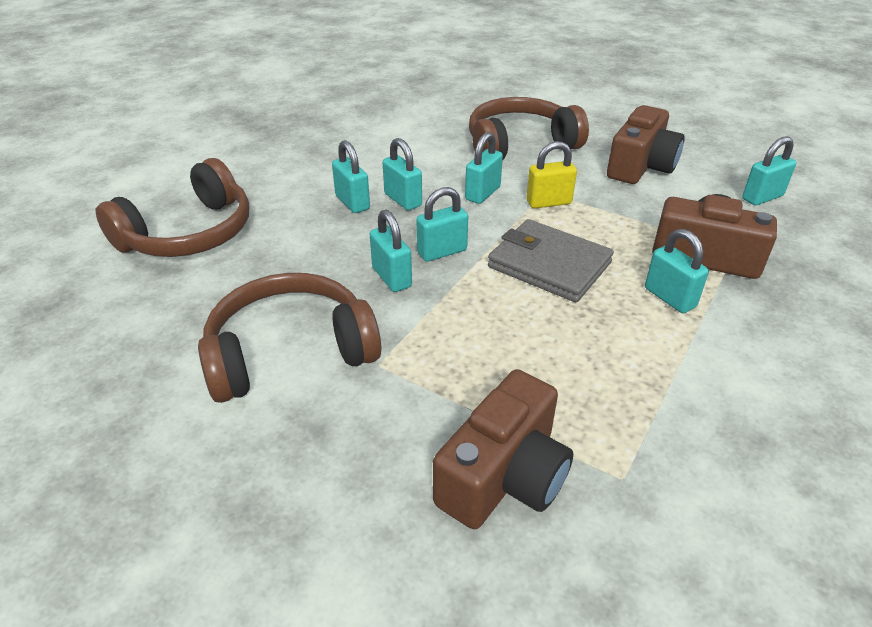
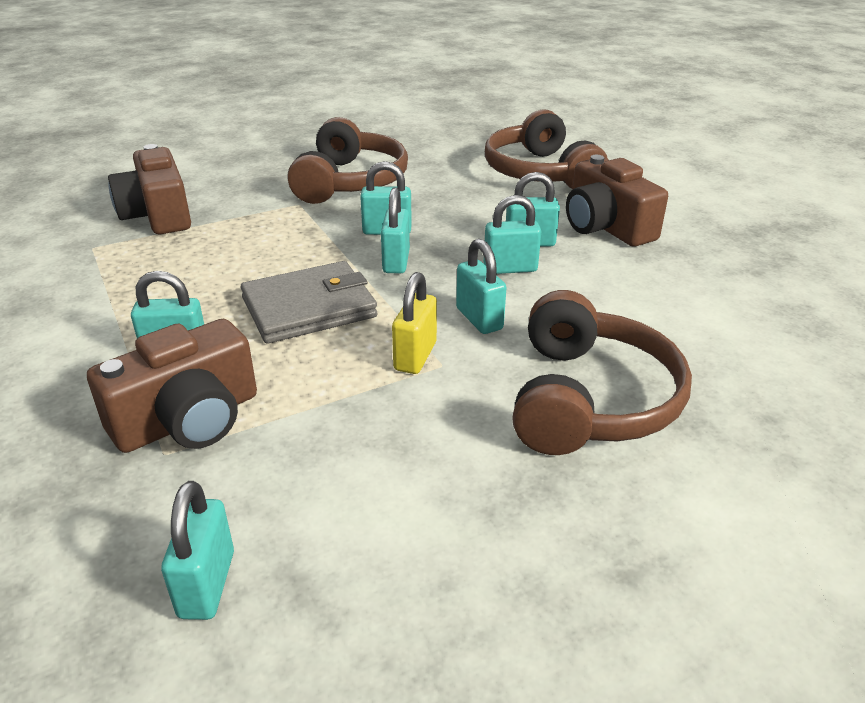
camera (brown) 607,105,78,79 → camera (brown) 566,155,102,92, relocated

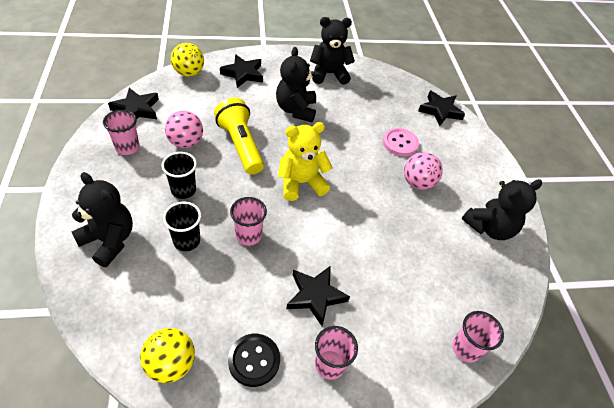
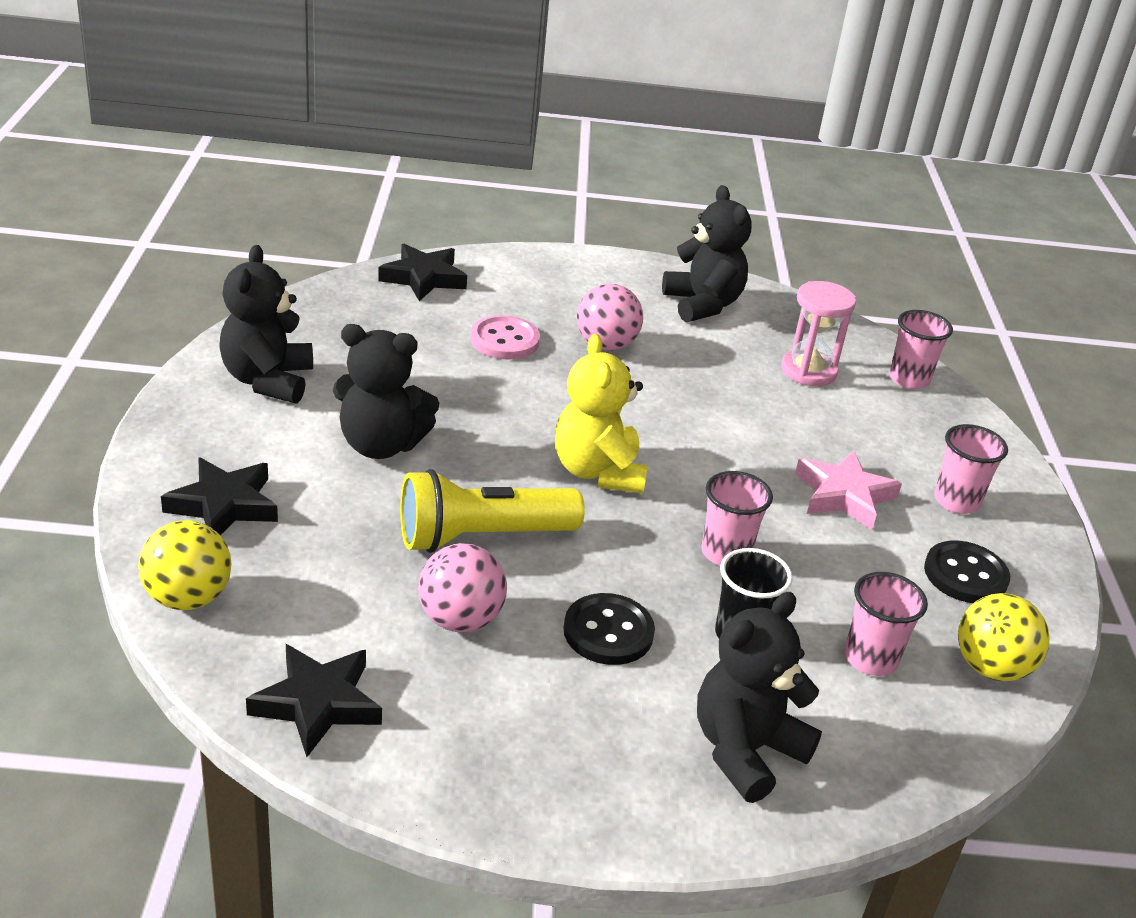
cup (black) 162,152,35,47 → button (black) 564,593,91,72
- → hourglass (pink) 781,281,75,105
star (black) 286,266,64,60 → star (pink) 795,451,107,79
cup (pink) 103,110,36,45 → cup (pink) 845,572,83,104, relocated

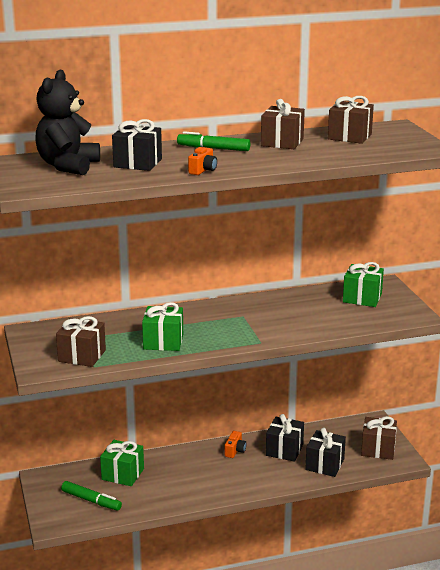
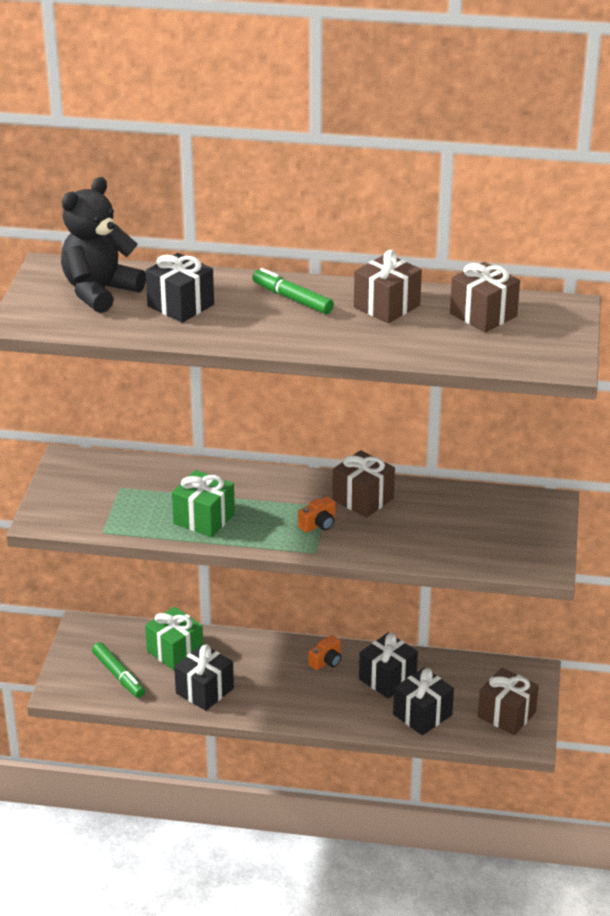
- → gift (black) 174,644,60,67
camera (orange) 188,147,29,28 → camera (orange) 298,496,38,37, relocated
gift (brown) 56,316,50,51 → gift (brown) 332,450,63,68, relocated
gift (green) 343,262,41,45 → -

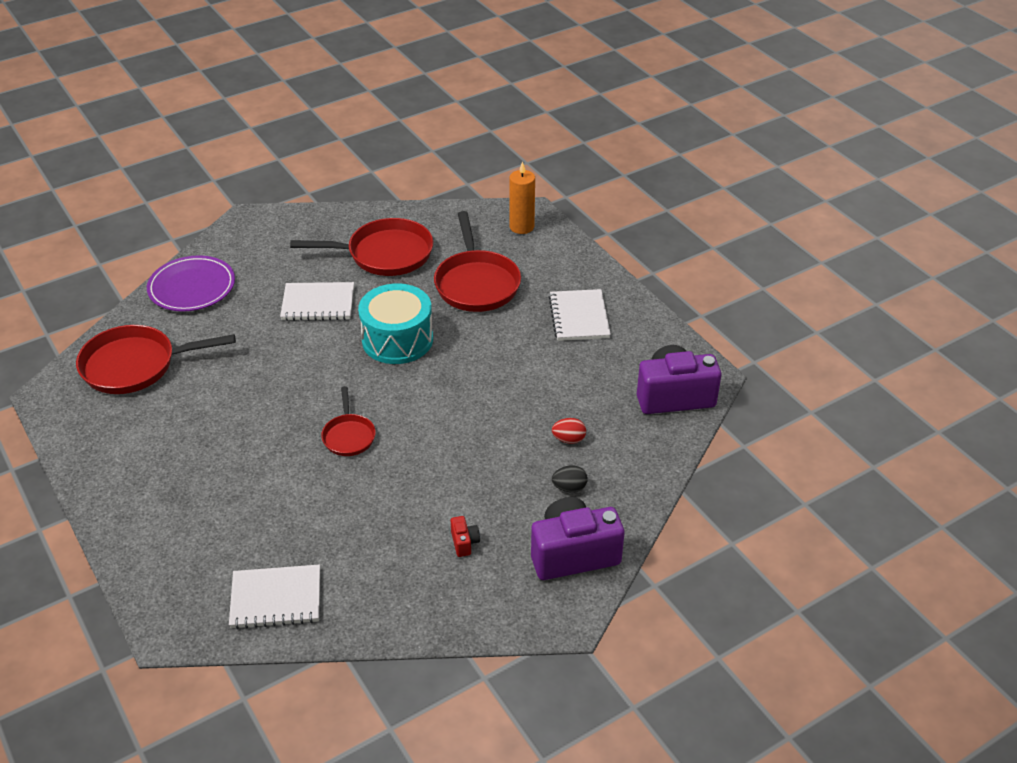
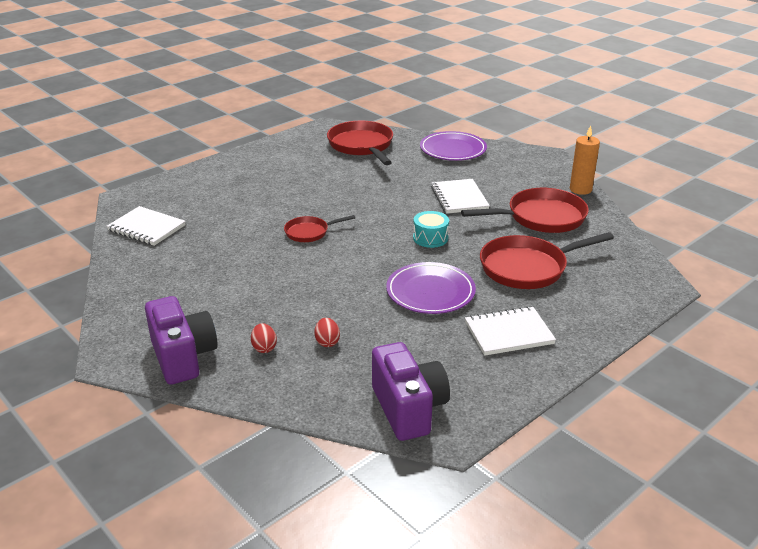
notebook (white) 229,564,91,65 → notebook (white) 107,206,79,40, 45 degrees counterclockwise
egg (black) 552,465,36,27 → egg (red) 251,323,26,30
- → plate (purple) 386,262,90,52
drum (turquoise) 358,283,75,81 → drum (turquoise) 413,211,36,37, x0.56
pan (red) 290,218,143,58 → pan (red) 461,188,128,45, 90 degrees counterclockwise
candle (orange) 509,161,26,73 → candle (orange) 570,125,30,70, relocated
camera (red) 451,516,29,41 → -

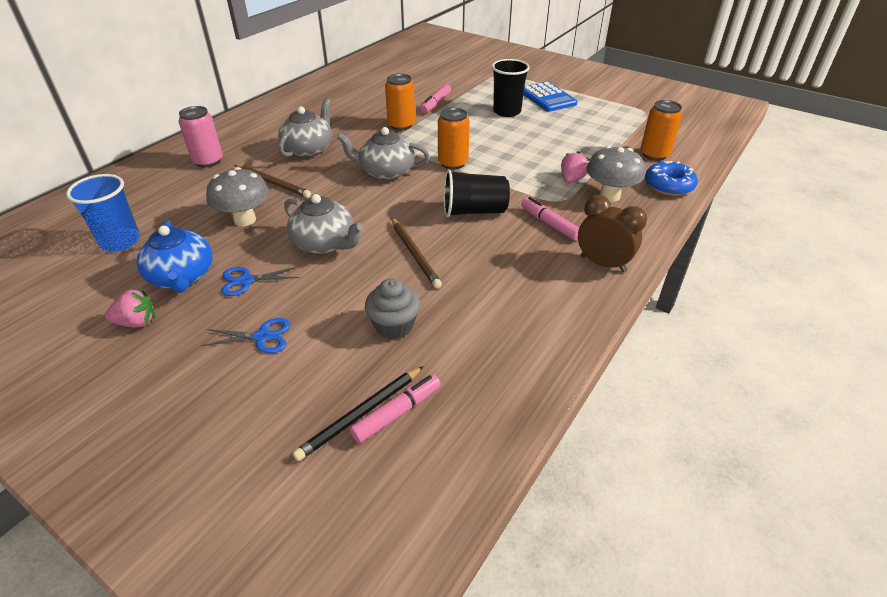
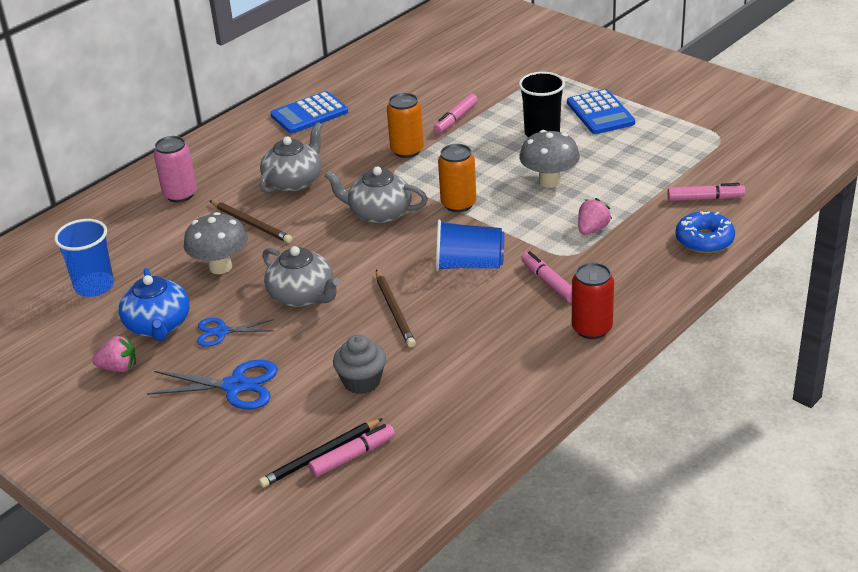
scissors (blue) 201,318,89,35 → scissors (blue) 147,360,131,49, x1.57
- → calculator (blue) 271,91,77,43
cup (black) 444,169,66,48 → cup (blue) 435,219,69,52
mushroom (grey) 586,146,59,56 → mushroom (grey) 519,130,61,58, relocated
clock (brown) 578,195,69,77 → can (red) 572,263,42,76
can (orange) 641,100,41,61 → marker (pink) 667,183,78,18

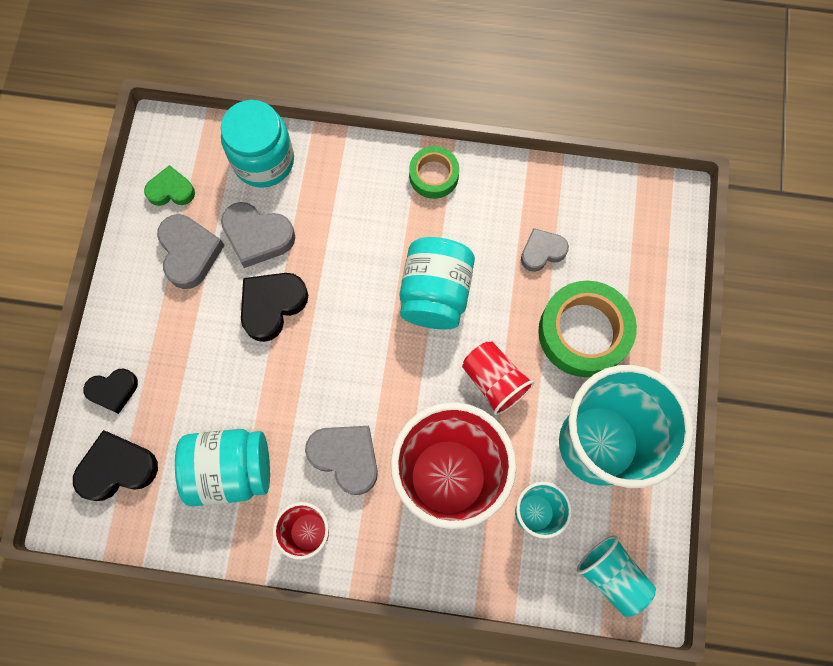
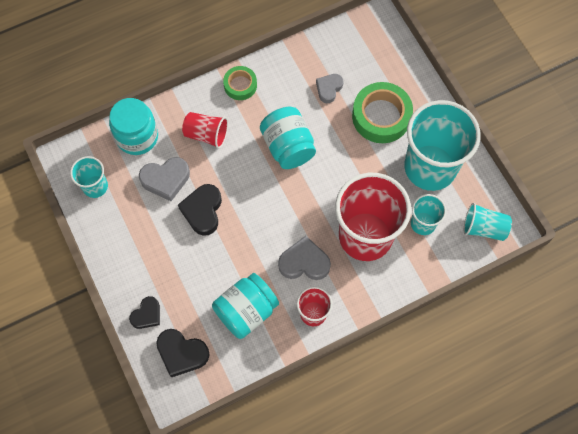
heart (green) 144,165,51,41 → cup (turquoise) 70,156,38,42
heart (black) 73,430,85,71 → heart (black) 156,329,53,48, 105 degrees counterclockwise
cup (red) 462,341,73,74 → cup (red) 182,112,46,36, relocated
heart (grey) 157,214,68,75 → -

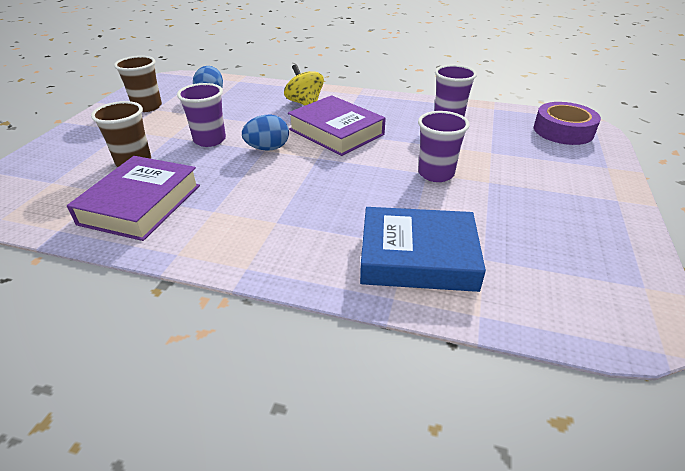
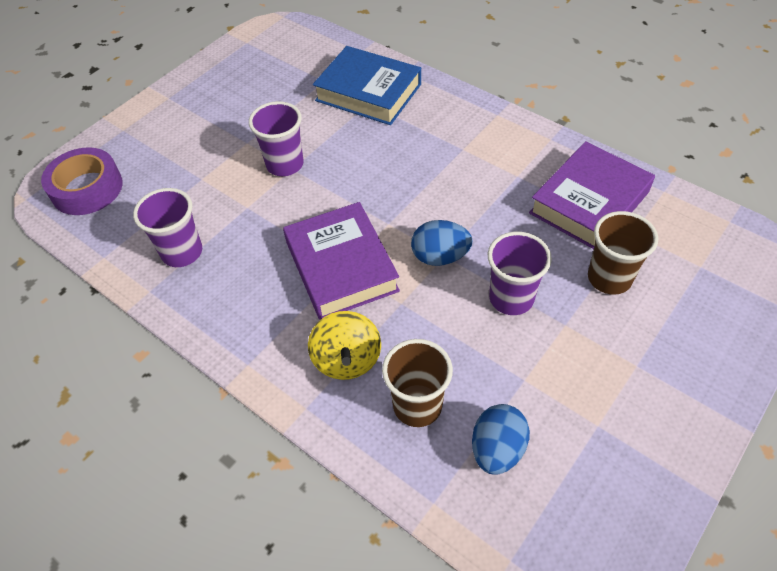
cup (brown) 114,56,48,56 → cup (brown) 382,339,71,88, relocated

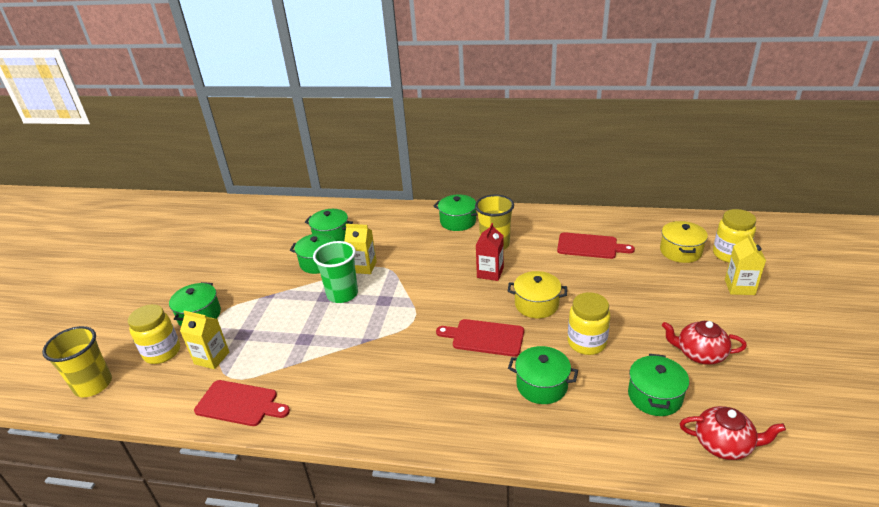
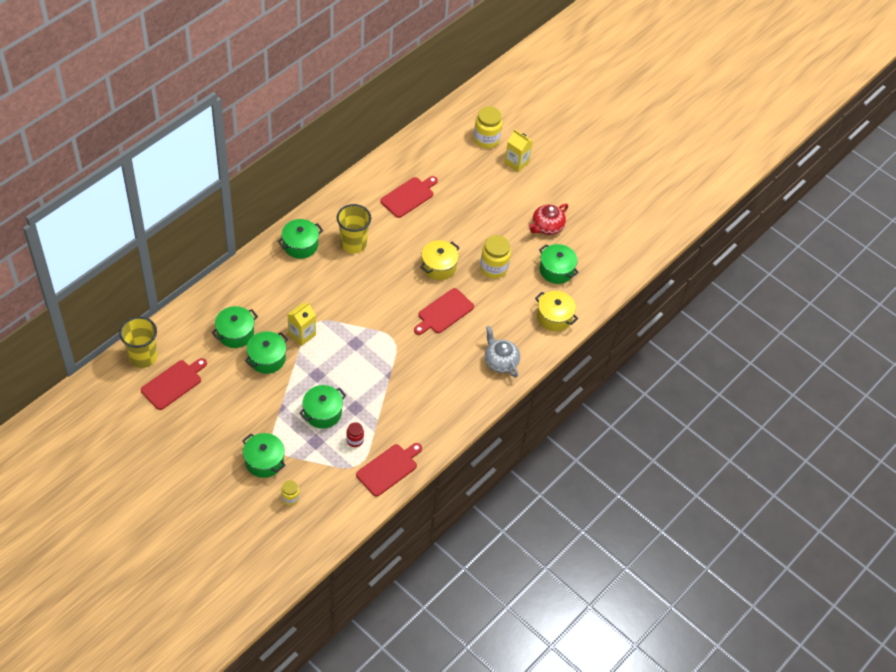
cup (yellow) 42,326,70,72 → cup (yellow) 119,317,39,51, relocated
- → cutting board (red) 141,358,66,52
jar (yellow) 128,304,52,60 → jar (yellow) 281,480,18,25, x0.55
pot (green) 508,346,70,58 → pot (green) 299,385,47,44, relocated
- → jar (red) 346,422,18,25
- → teapot (grey) 485,326,35,52
pot (yellow) 660,221,48,42 → pot (yellow) 535,291,43,41, relocated
carton (yellow) 180,311,49,58 → -
cup (green) 313,241,45,62 → -
carton (red) 476,223,28,58 → -
teapot (red) 680,406,106,54 → -

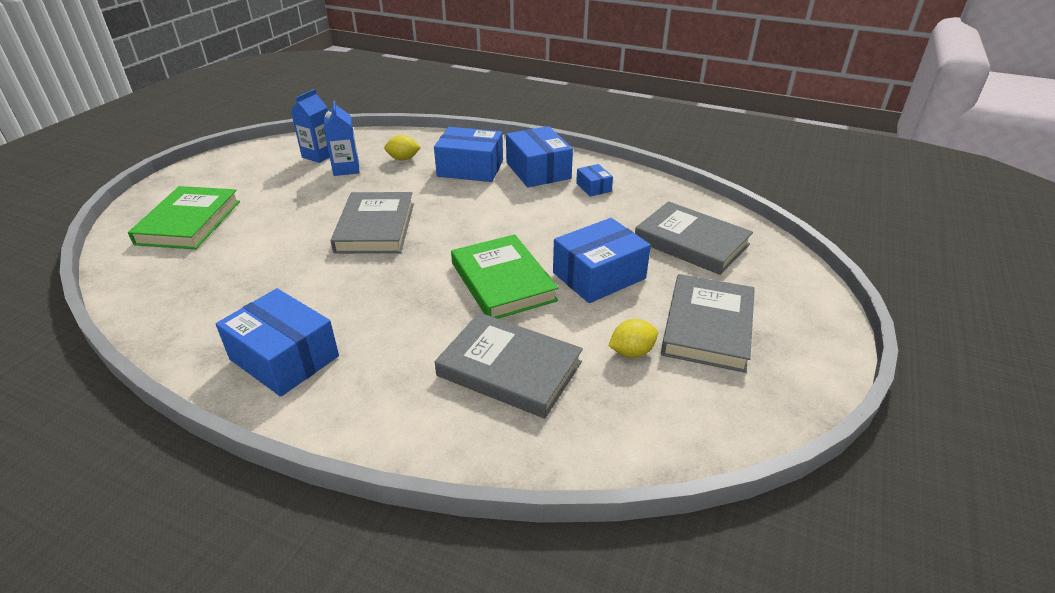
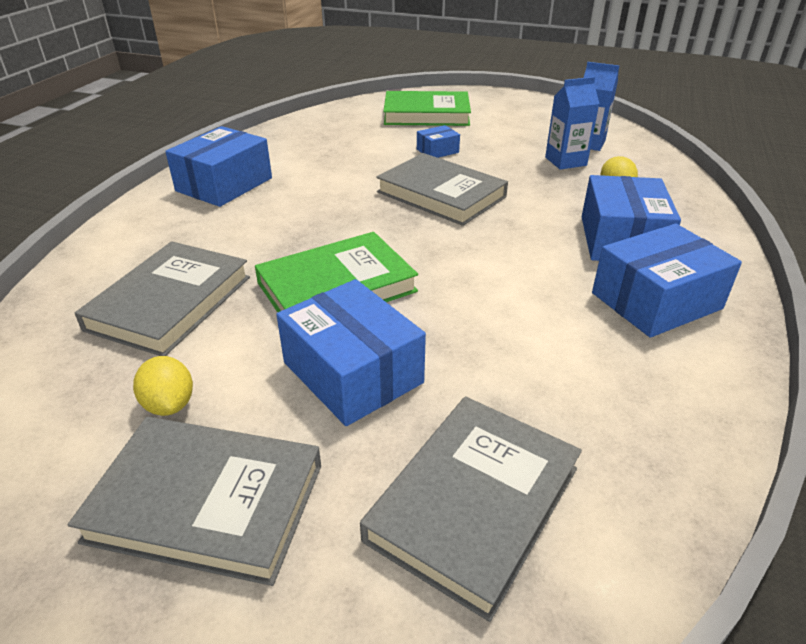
book (grey) 331,192,83,61 → book (grey) 376,153,132,73, 45 degrees clockwise
box (blue) 576,164,37,33 → box (blue) 417,125,43,33, relocated

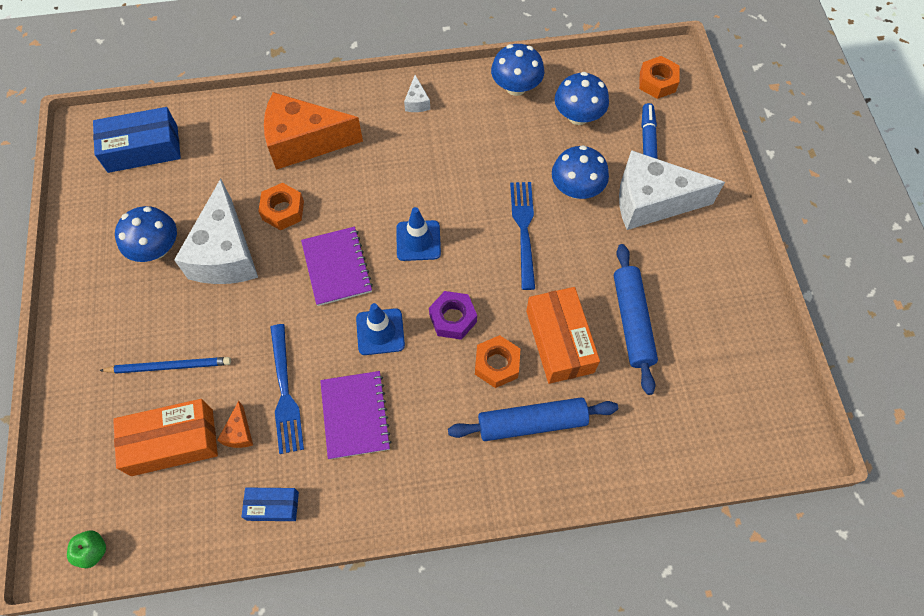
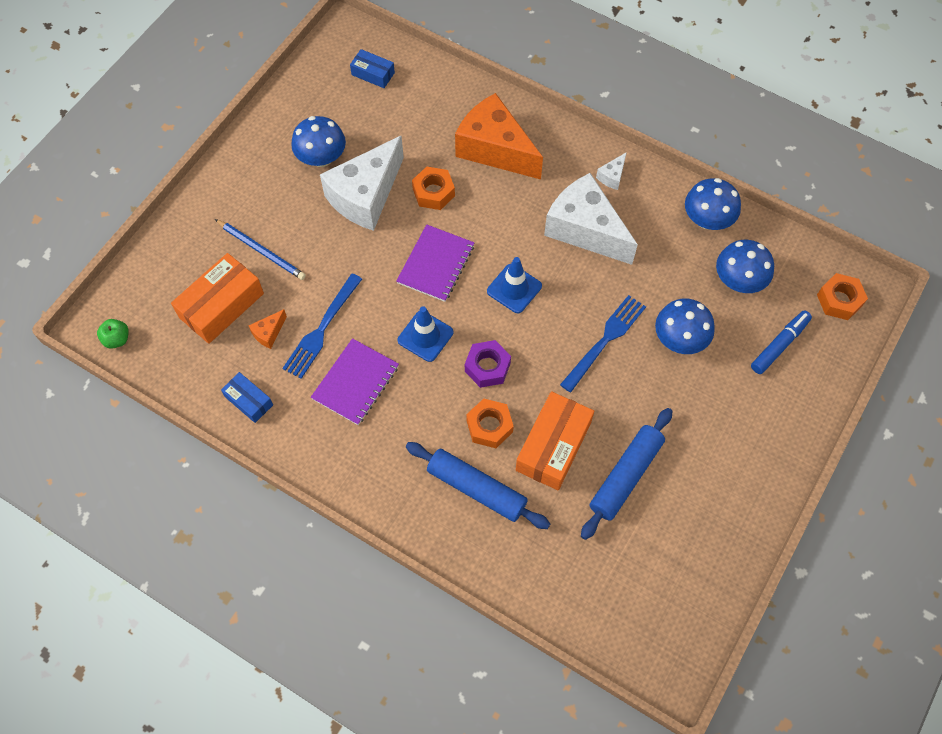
box (orange) 113,399,105,77 → box (orange) 171,253,93,91, 75 degrees counterclockwise
box (blue) 93,107,88,66 → box (blue) 350,49,45,39, x0.55
cheese (white) 619,150,106,80 → cheese (white) 544,173,94,92, relocated

